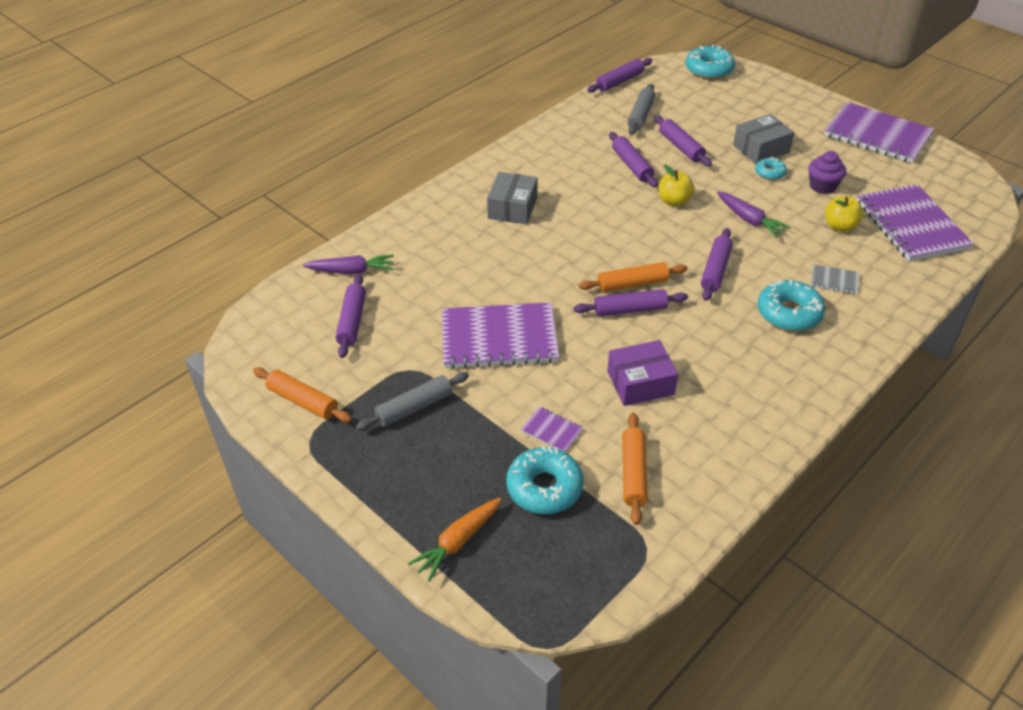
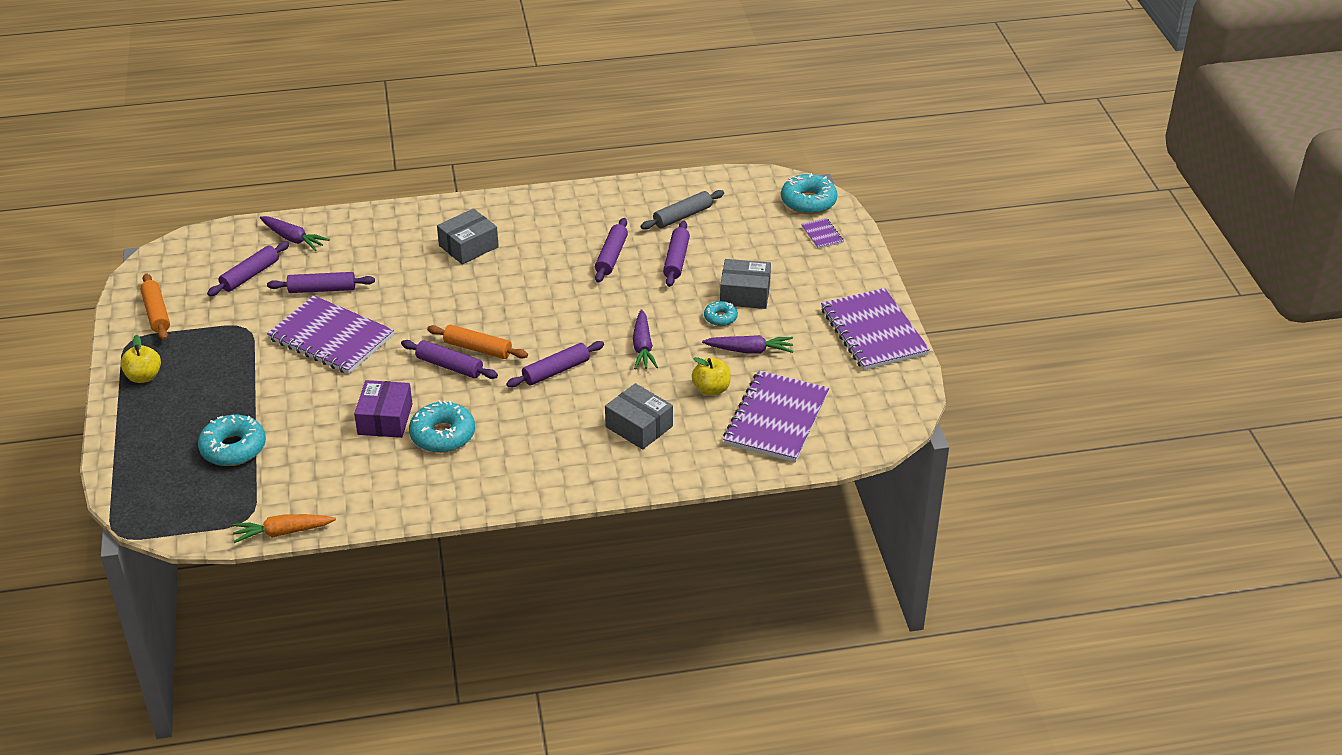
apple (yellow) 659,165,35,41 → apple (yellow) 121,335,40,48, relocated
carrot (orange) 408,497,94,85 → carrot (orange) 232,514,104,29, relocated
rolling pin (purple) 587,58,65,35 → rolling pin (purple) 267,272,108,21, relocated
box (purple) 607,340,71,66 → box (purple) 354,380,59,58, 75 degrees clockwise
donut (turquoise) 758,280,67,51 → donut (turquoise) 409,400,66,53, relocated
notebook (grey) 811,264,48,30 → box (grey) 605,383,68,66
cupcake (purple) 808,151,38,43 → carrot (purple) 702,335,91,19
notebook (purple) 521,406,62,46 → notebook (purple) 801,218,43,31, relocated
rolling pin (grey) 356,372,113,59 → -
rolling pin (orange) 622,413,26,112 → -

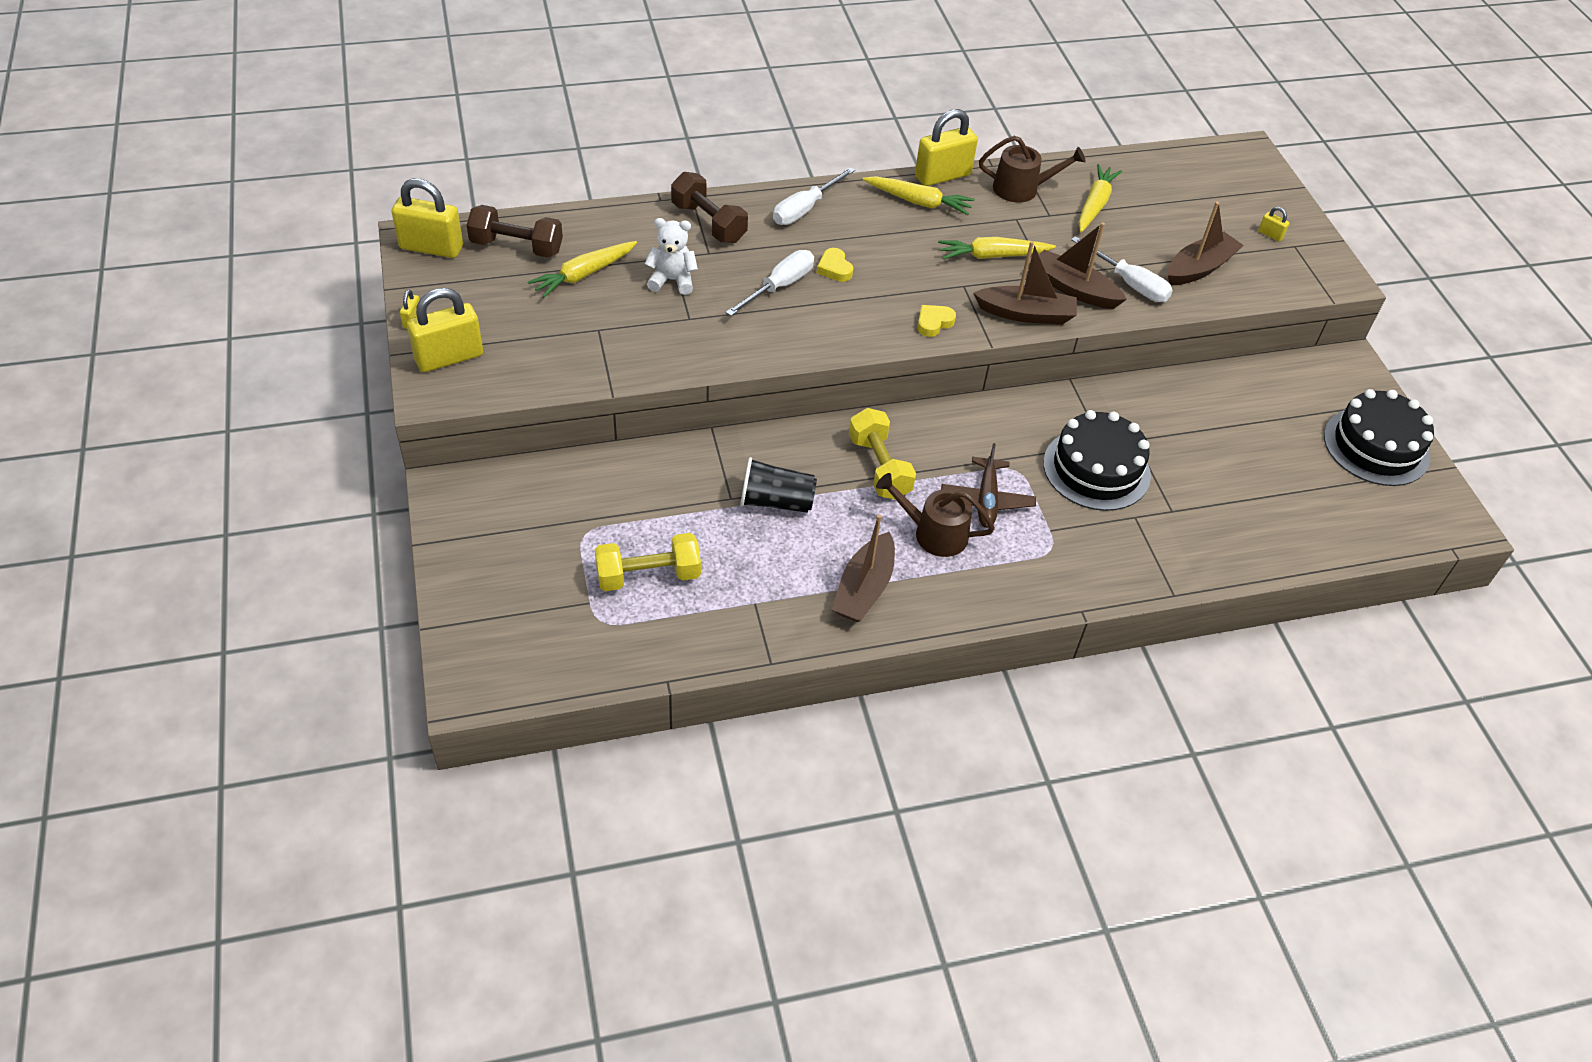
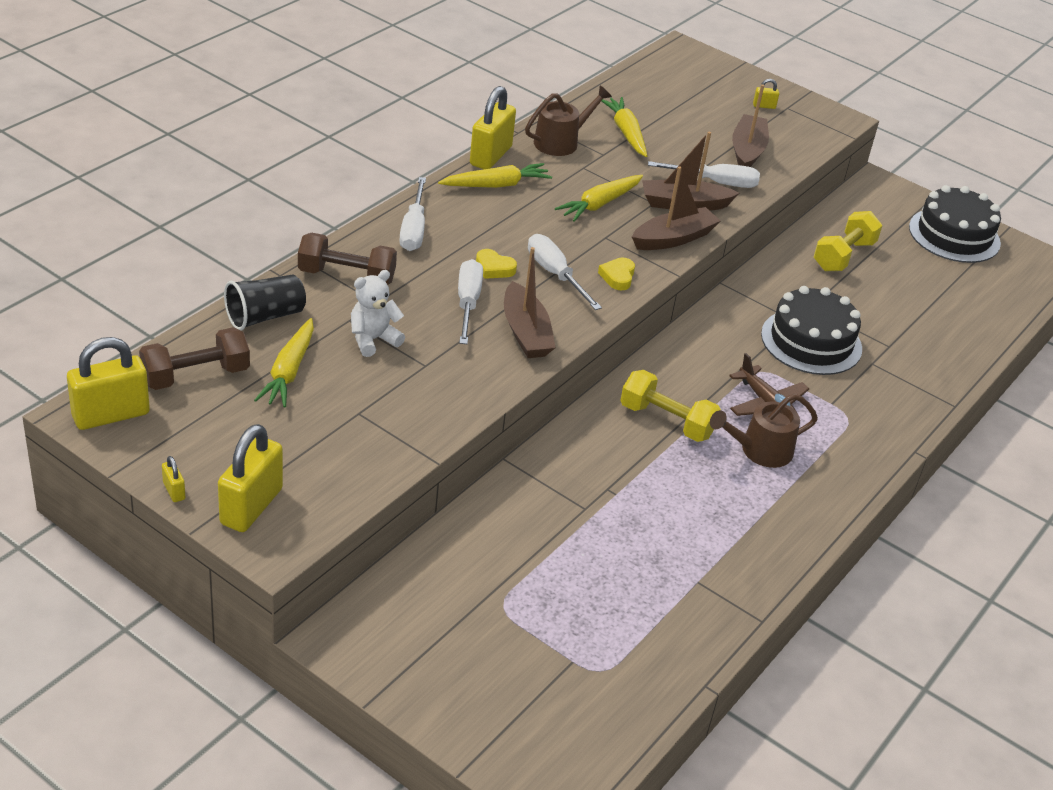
cup (black) 740,457,77,56 → cup (black) 224,274,82,56, relocated
boat (brown) 832,515,63,107 → boat (brown) 504,247,52,111, relocated
- → screwdriver (white) 528,234,74,76
dumbbell (yellow) 595,533,106,58 → dumbbell (yellow) 814,211,69,60, relocated

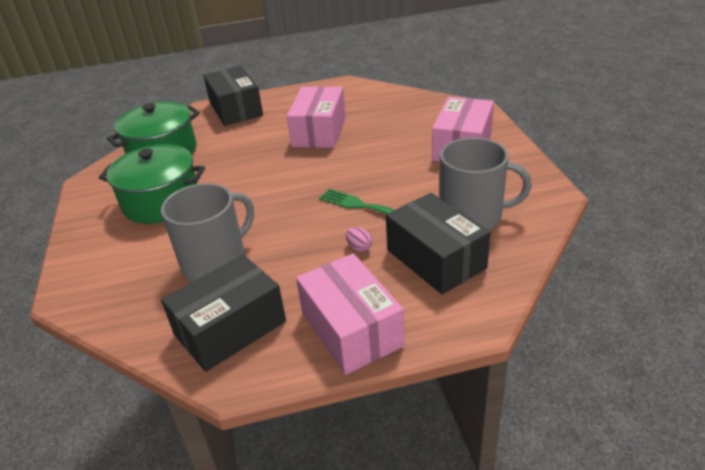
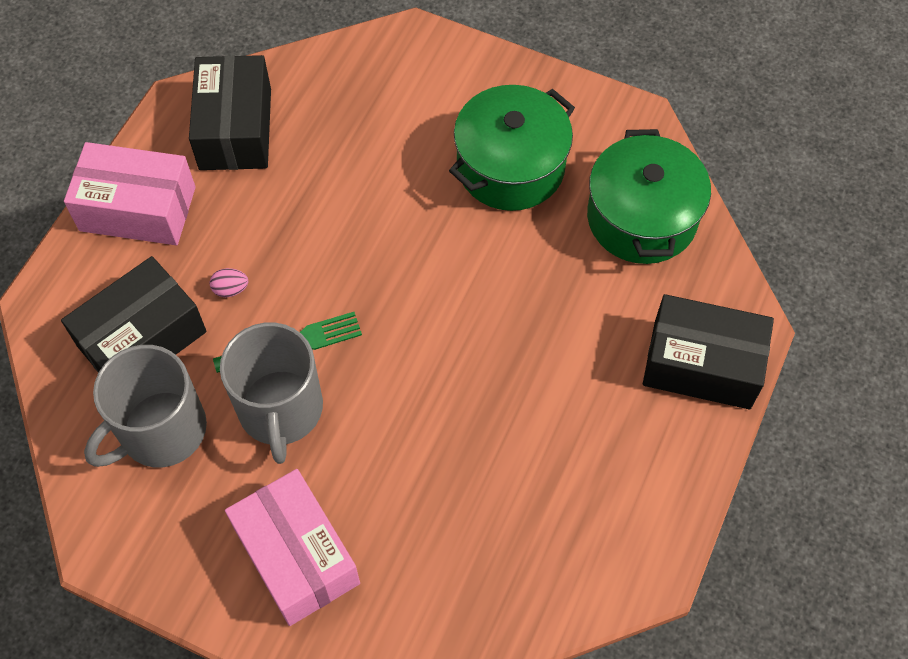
box (black) 386,193,105,102 → box (black) 61,256,146,117, 45 degrees counterclockwise
mug (grey) 161,183,93,99 → mug (grey) 220,322,103,142, relocated
box (pink) 287,86,59,62 → -

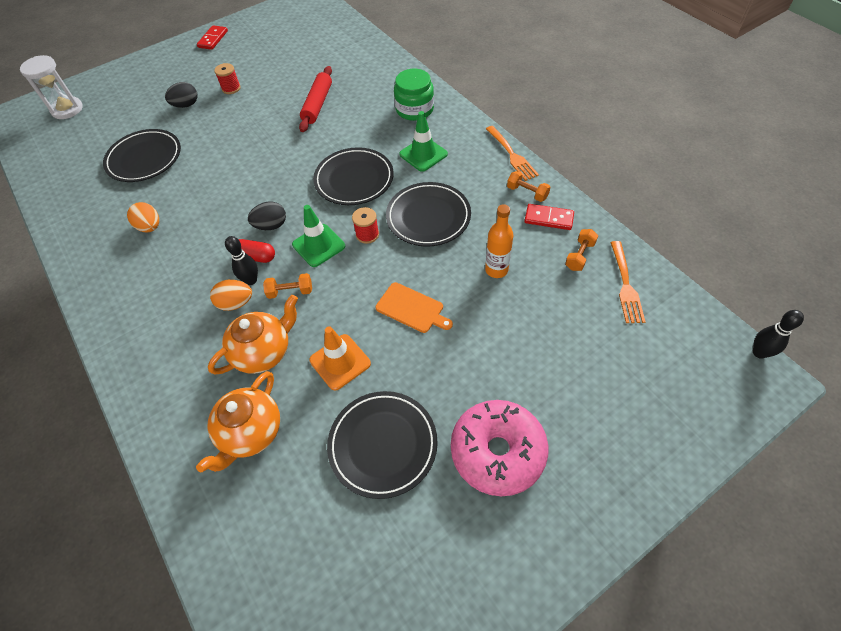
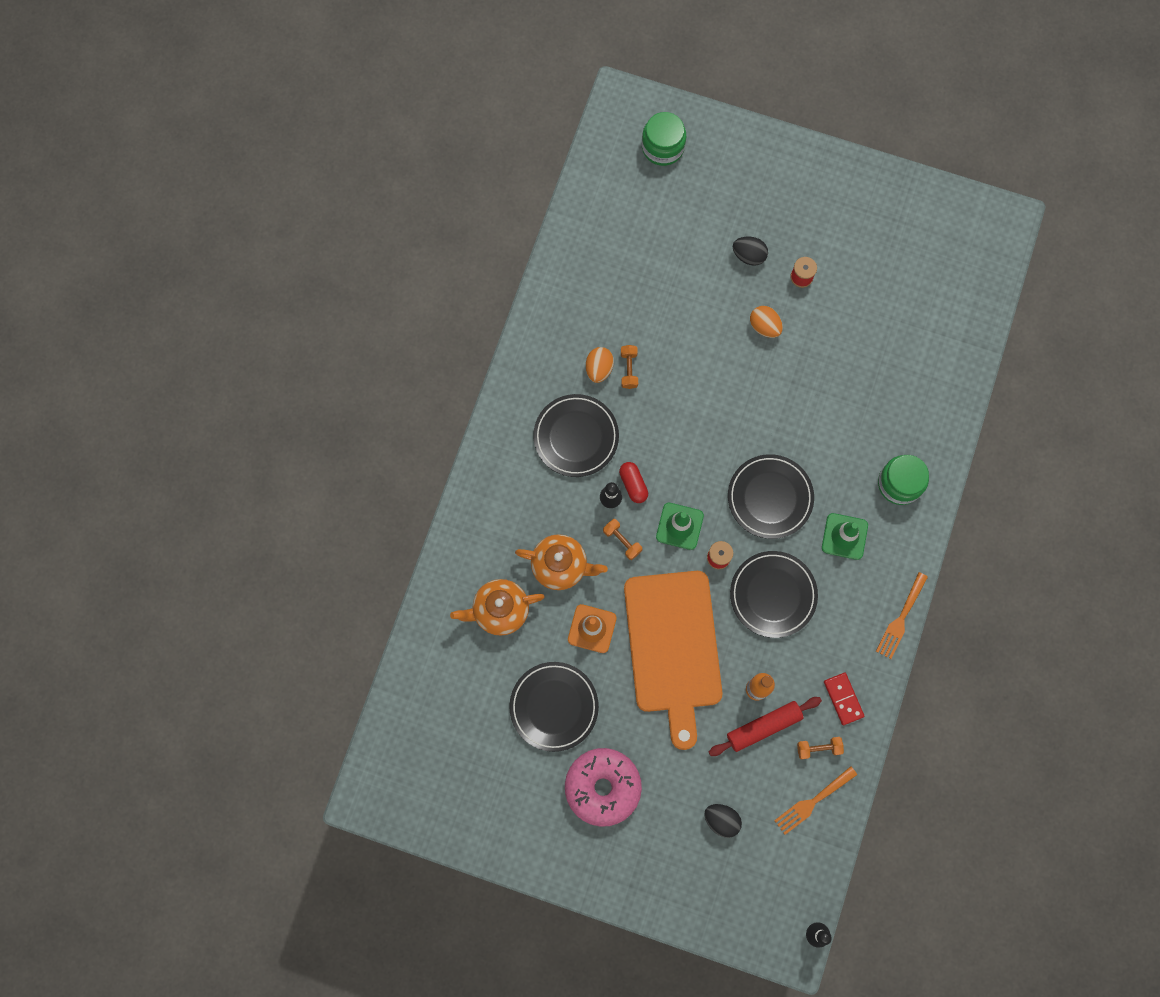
plate (black) 103,129,78,53 → plate (black) 533,394,86,83, relocated
dumbbell (orange) 507,171,43,31 → dumbbell (orange) 621,345,17,44, relocated
cutting board (orange) 375,282,78,51 → cutting board (orange) 624,571,99,179, x2.40
hourglass (white) 20,55,63,64 → jar (green) 642,112,44,54
egg (black) 248,202,38,28 → egg (black) 705,804,37,34, relocated
rolling pin (red) 299,66,33,66 → rolling pin (red) 709,697,113,59, relocated
egg (orange) 210,280,42,31 → egg (orange) 750,306,33,32, relocated
domino (red) 197,25,31,25 → -

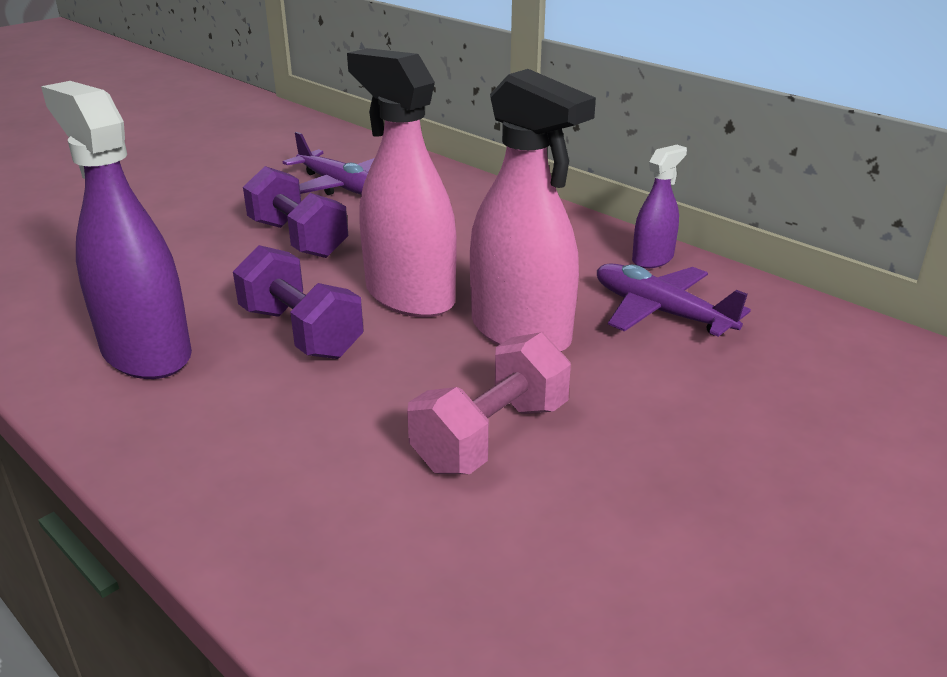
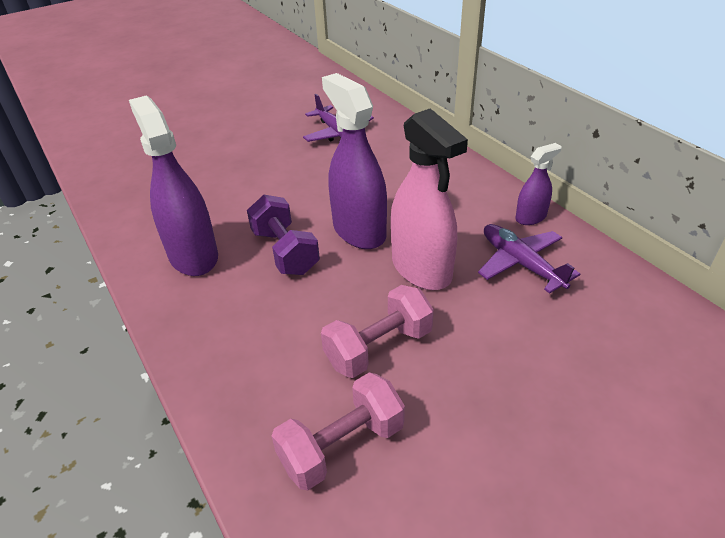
- → dumbbell (pink) 271,372,134,119
spray bottle (pink) 347,48,110,269 → spray bottle (purple) 322,73,65,176
dumbbell (purple) 243,166,105,92 → -

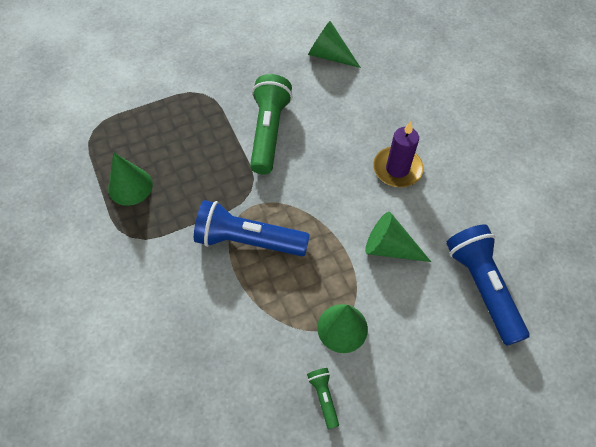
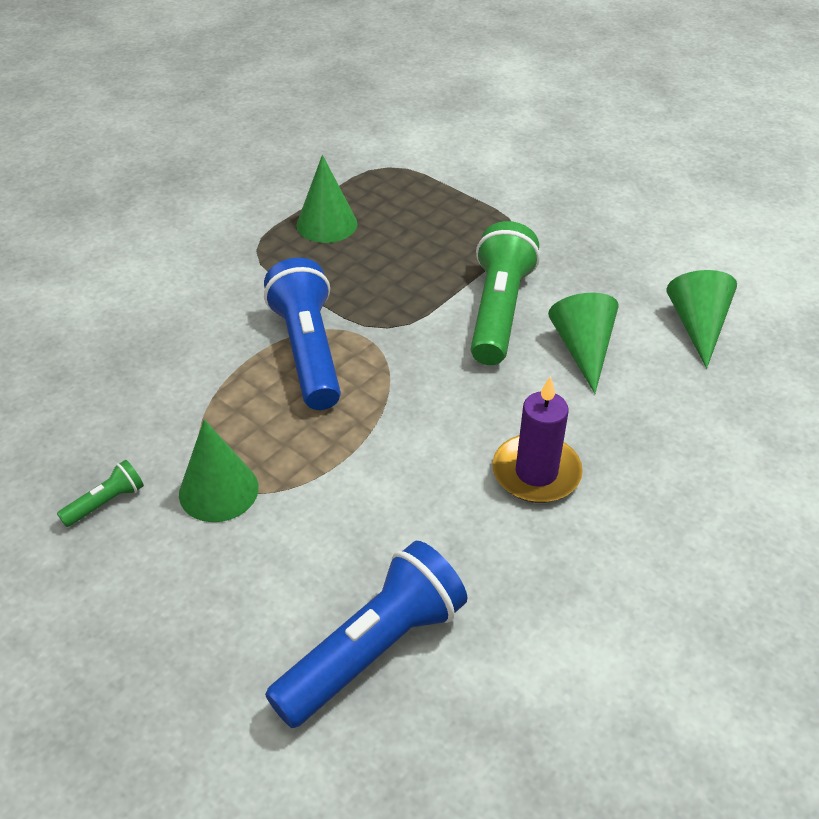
flashlight (green) 250,74,43,100 → flashlight (green) 471,221,69,144, 60 degrees counterclockwise
cone (green) 365,212,66,50 → cone (green) 548,293,71,101, relocated

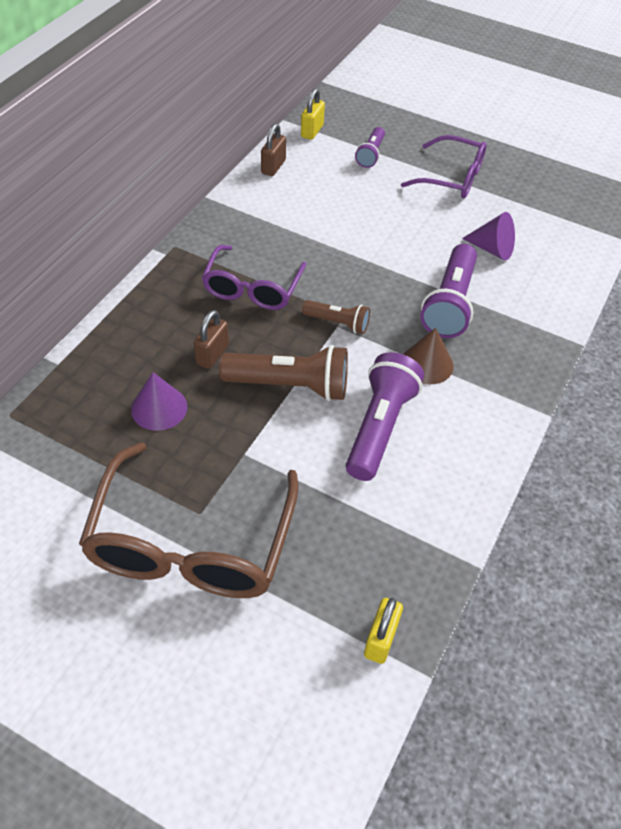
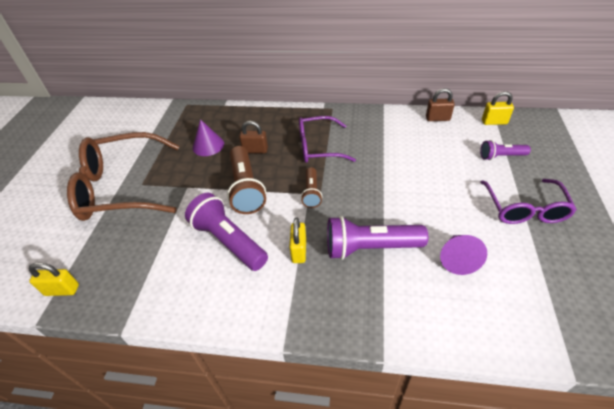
flashlight (purple) 346,352,78,129 → flashlight (purple) 185,193,83,78, 135 degrees counterclockwise
cone (brown) 403,328,51,56 → padlock (yellow) 289,218,17,45

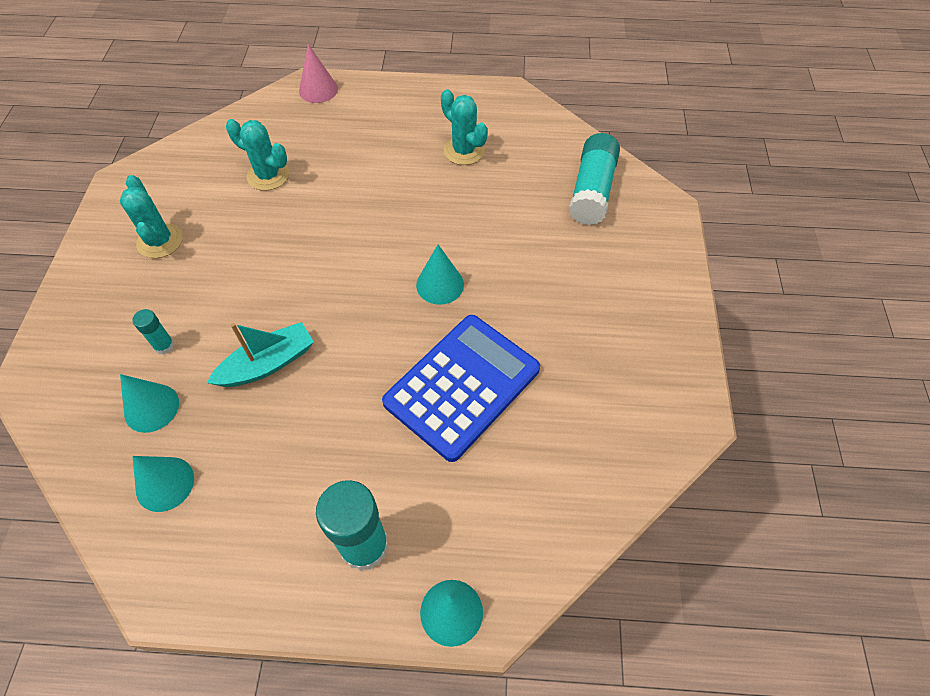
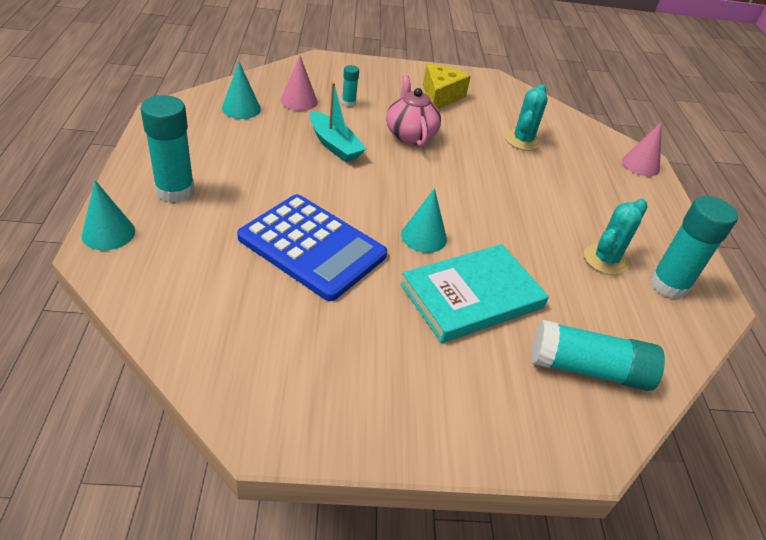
cone (turquoise) 120,374,59,59 → cone (pink) 280,56,38,55
- → teapot (pink) 386,75,55,72
- → book (turquoise) 400,244,149,99
cactus (turquoise) 120,175,63,83 → cheese (yellow) 423,64,48,45
- → glue stick (turquoise) 650,196,88,103

